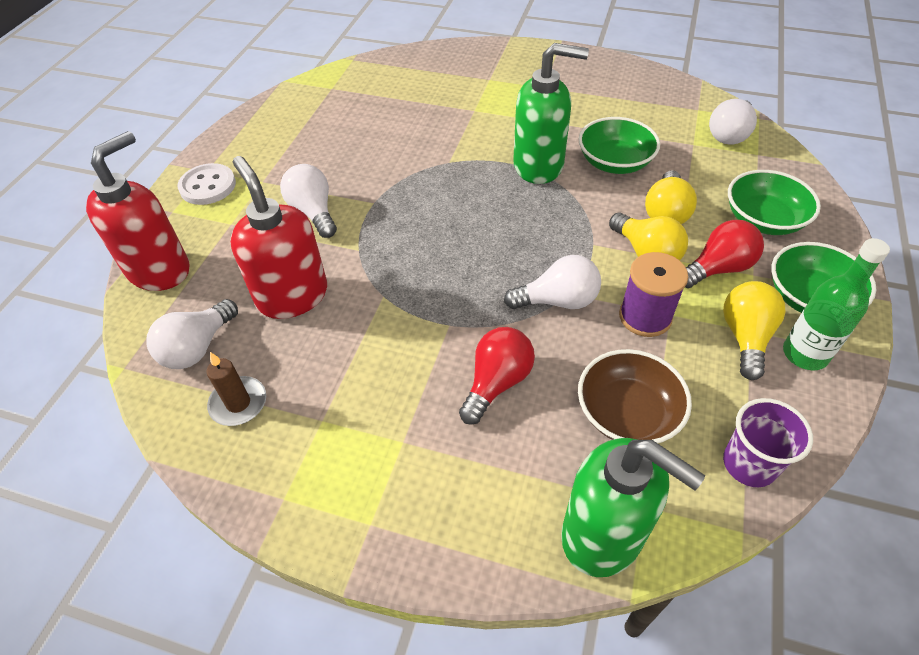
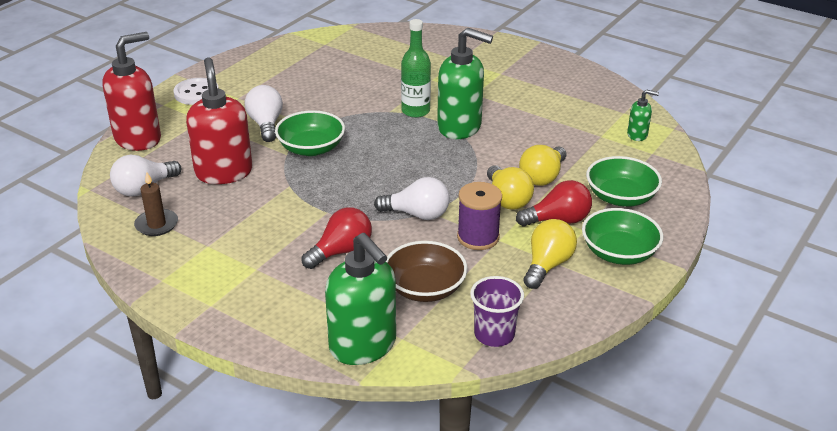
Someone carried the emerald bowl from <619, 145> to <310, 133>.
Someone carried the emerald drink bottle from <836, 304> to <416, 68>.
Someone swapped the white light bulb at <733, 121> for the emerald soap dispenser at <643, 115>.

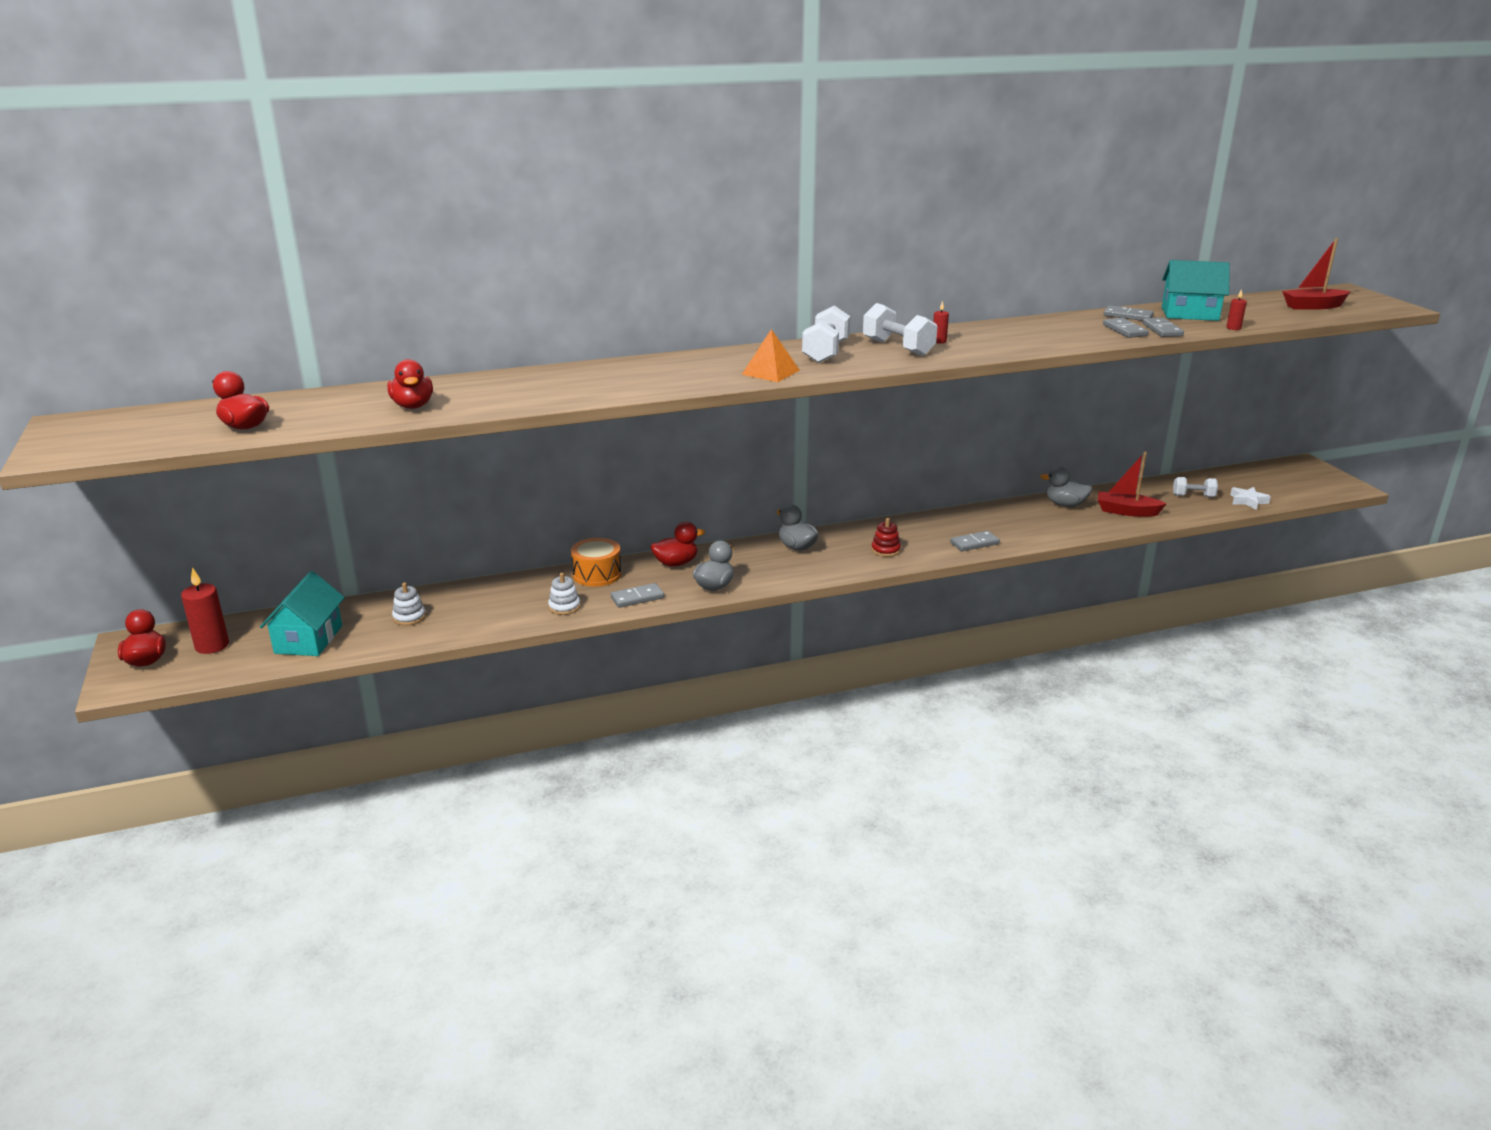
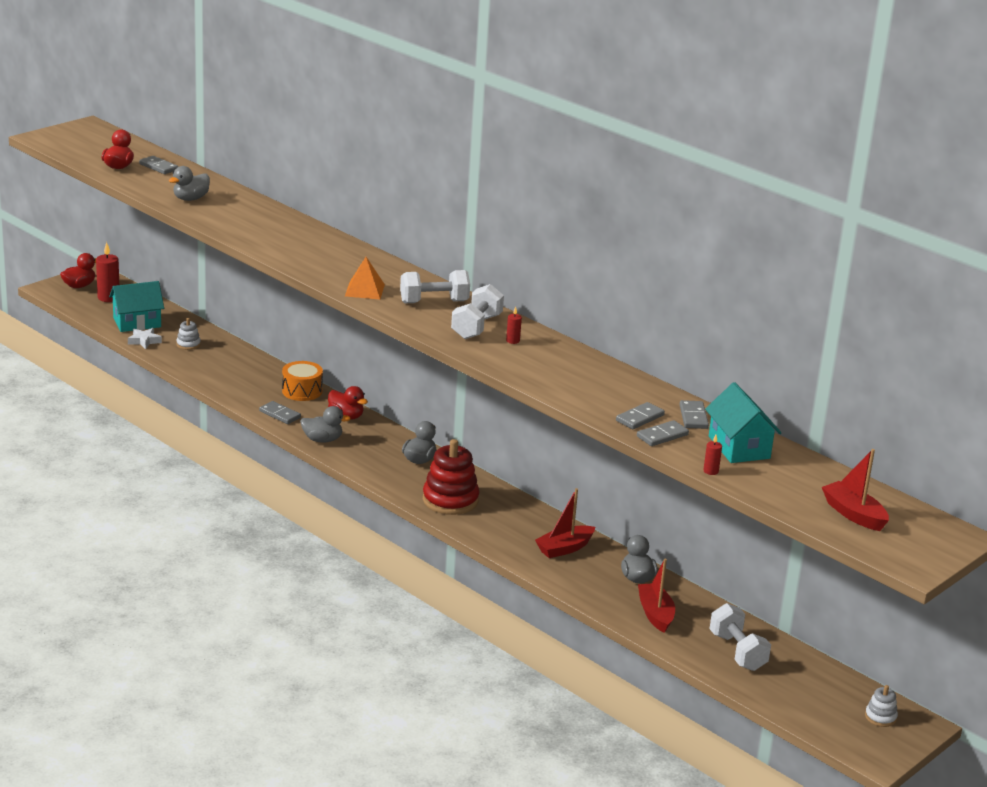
Someone put down the crimson toy boat at <565, 523>.
Someone carried the white ring stacker from <564, 594> to <881, 706>.
Someone carried the grey domino from <975, 541> to <158, 165>.
Someone carried the white five-pointed star from <1250, 498> to <145, 338>.
Someone repainted the crimson rubber duck at <410, 384>, which became the grey rubber duck at <189, 183>.
Someone scaled the crimson ring stacker at <886, 537> by 2.07.
Someone scaled the white free weight at <1195, 487> by 1.60.

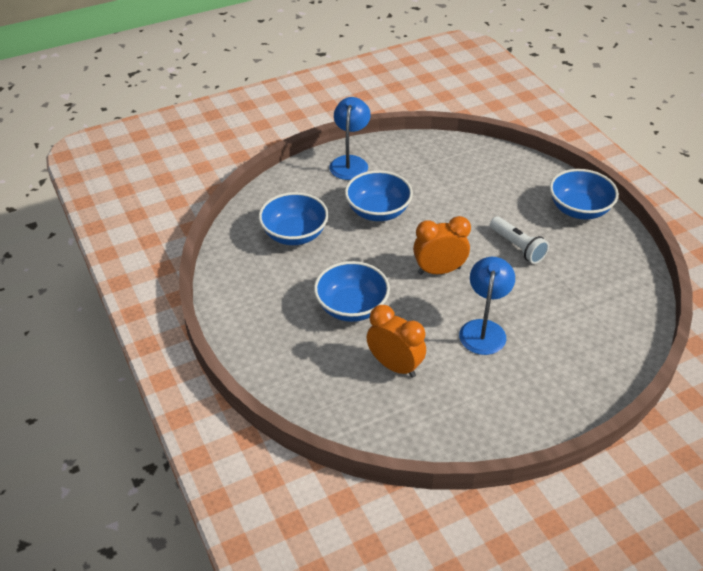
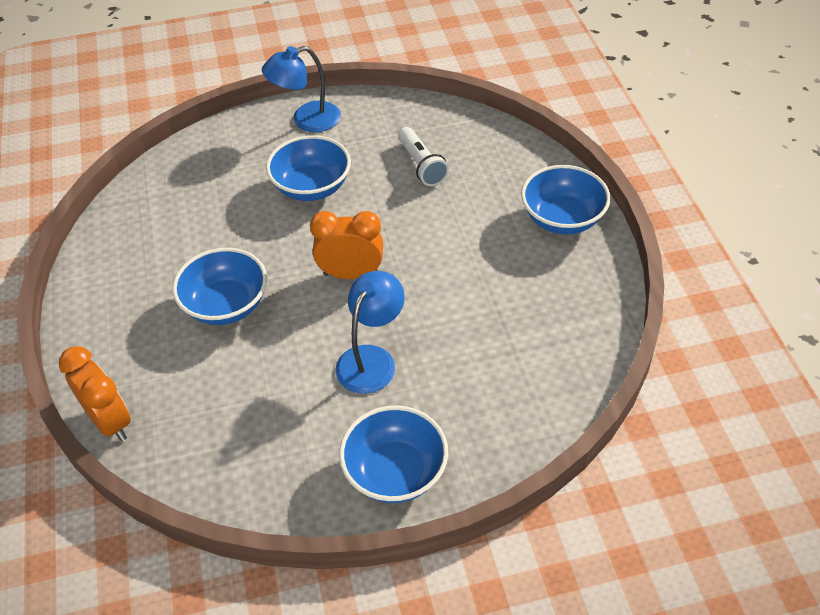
Someone carried the royal blue bowl from <294, 218> to <393, 454>.
Someone carried the orange bedside clock from <396, 341> to <95, 393>.
Someone carried the white flashlight from <519, 240> to <423, 156>.
Someone rotated the royal blue desk lamp at <350, 138> by 135 degrees counterclockwise.

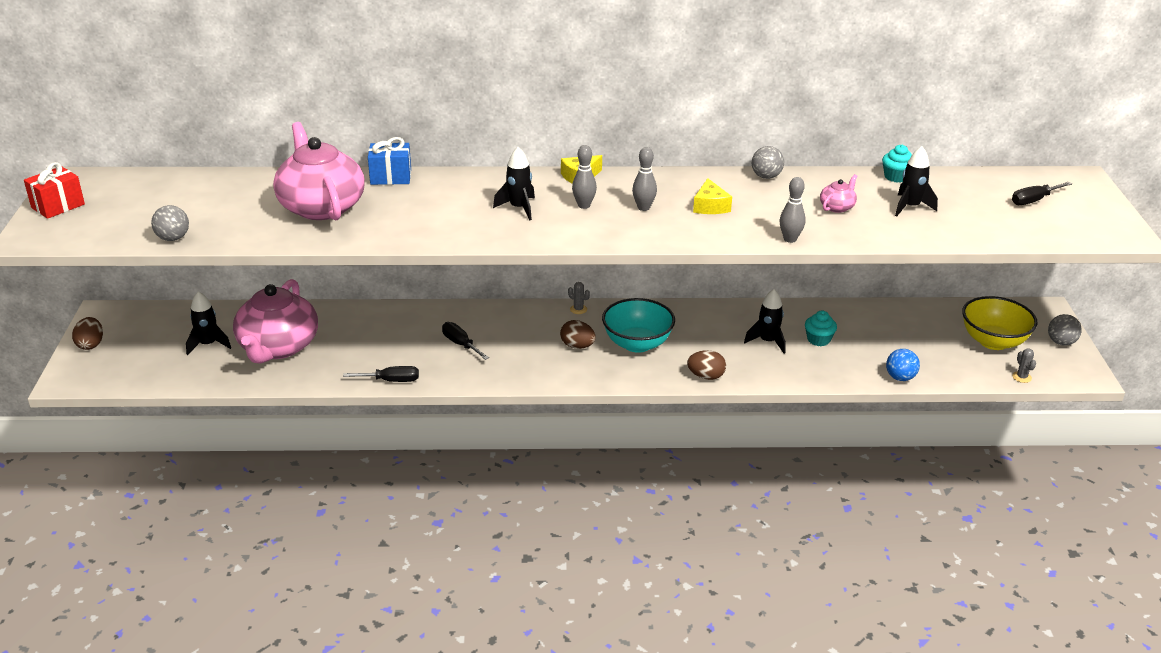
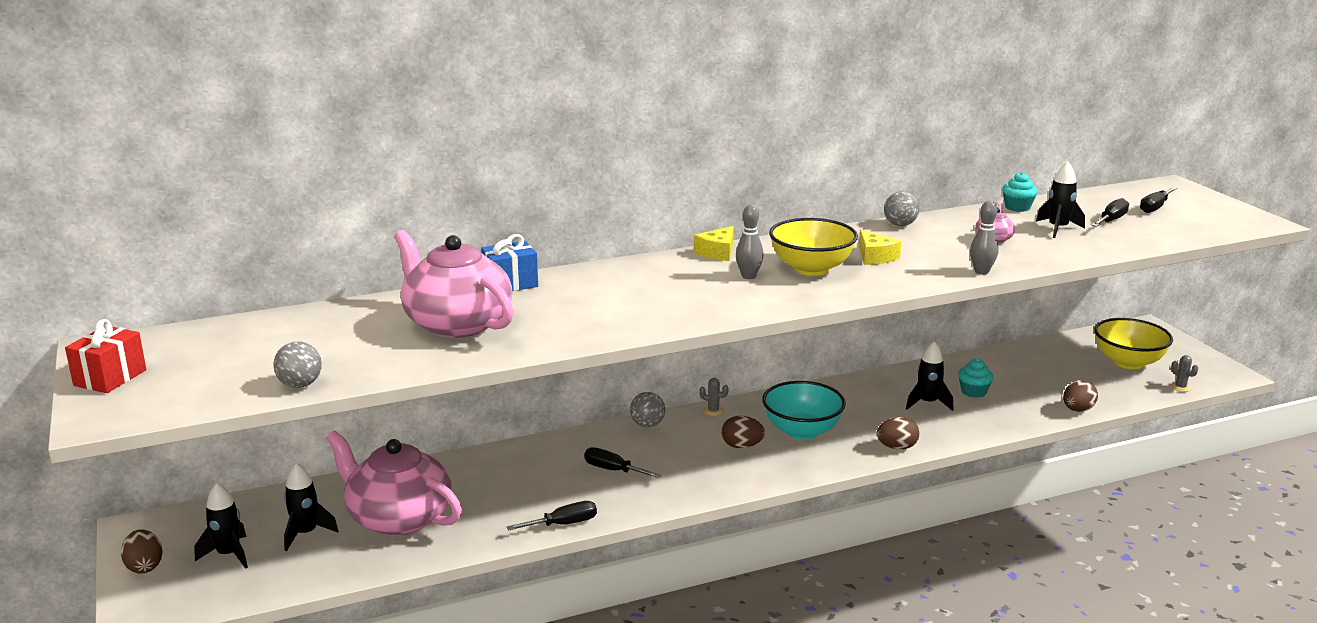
Someone put down the jet-black screwdriver at <1110, 212>.
Someone carried the jet-black toy rocket from <514, 183> to <221, 526>.
Someone carried the grey play ball from <1065, 330> to <647, 409>.
Someone swapped the grey tenpin at <644, 179> for the bright yellow bowl at <813, 247>.
Someone swapped the royal blue play ball at <903, 365> for the russet egg at <1080, 396>.
Someone rotated the rosy china teapot at <275, 321> by 135 degrees clockwise.

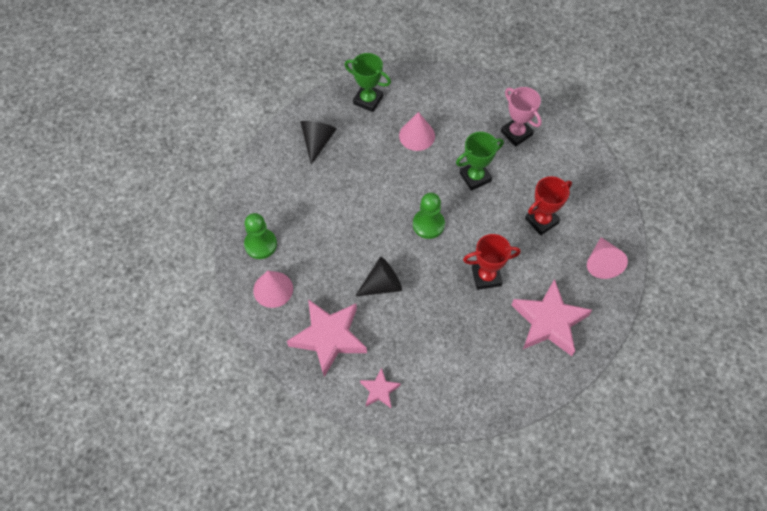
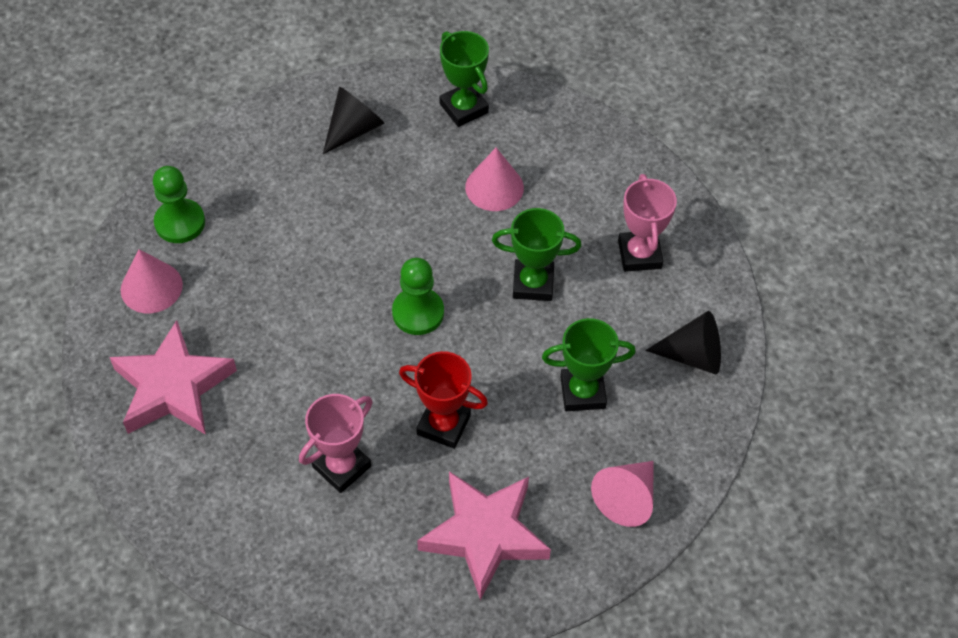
Someone took away the rosy five-pointed star at <380, 388>.
Someone put down the rosy award cup at <336, 443>.
Someone carried the jet-black solid cone from <378, 276> to <683, 342>.
Someone repainted the crimson award cup at <548, 205>, which became the emerald award cup at <589, 364>.

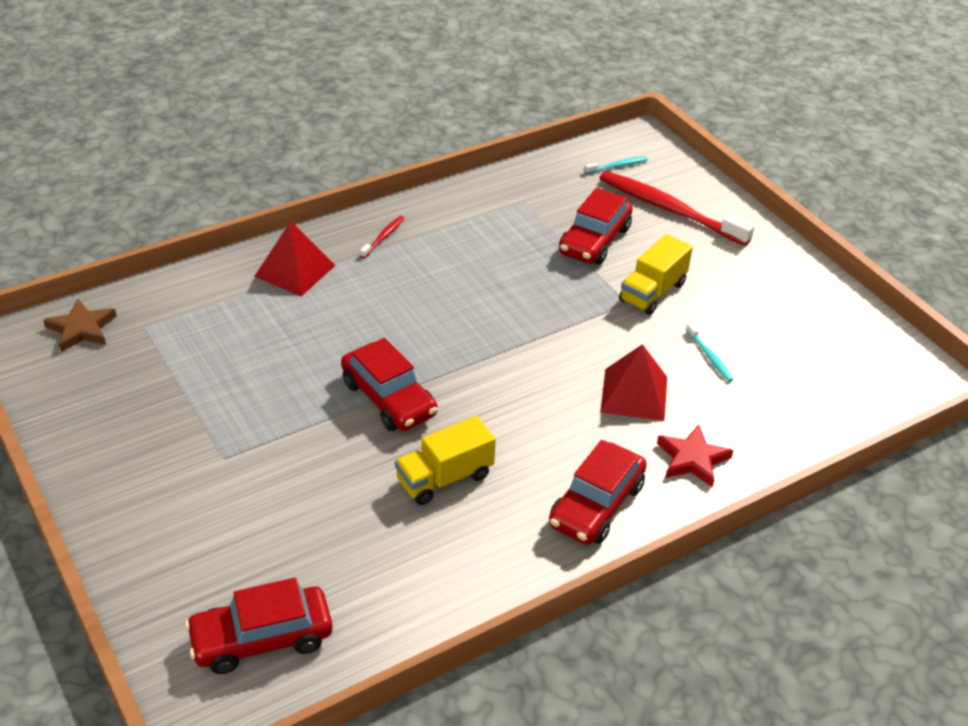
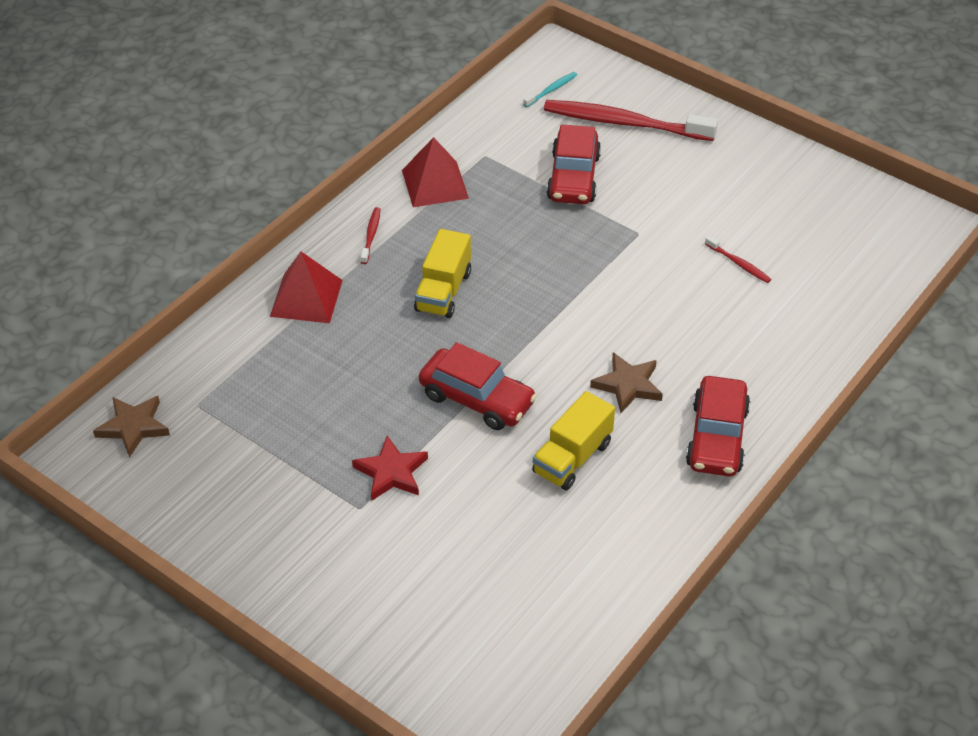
Someone took away the crimson automobile at <259, 626>.
Someone put down the russet five-pointed star at <626, 382>.
Someone carried the crimson pyramid shape from <633, 382> to <435, 172>.
Someone carried the bright yellow toy truck from <656, 274> to <442, 273>.
Someone carried the crimson five-pointed star from <695, 456> to <390, 468>.
Someone repainted the teal toothbrush at <710, 352>, which became the crimson toothbrush at <738, 259>.

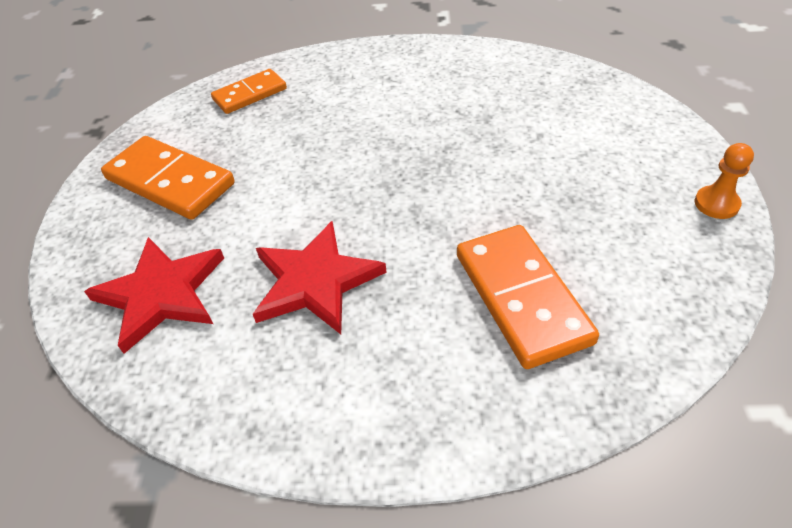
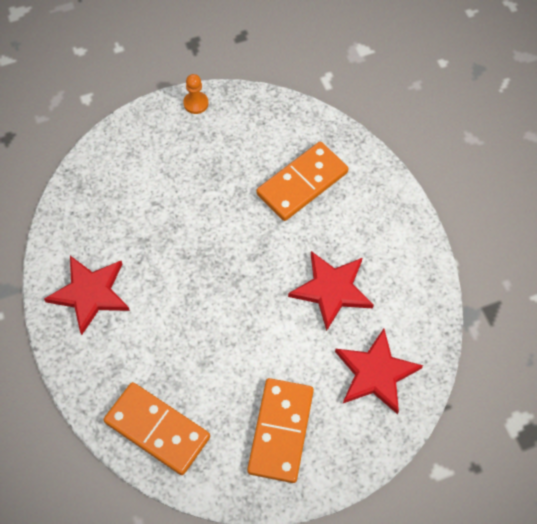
Someone put down the crimson five-pointed star at <87, 295>.
Someone scaled the orange domino at <249, 91> by 1.60.

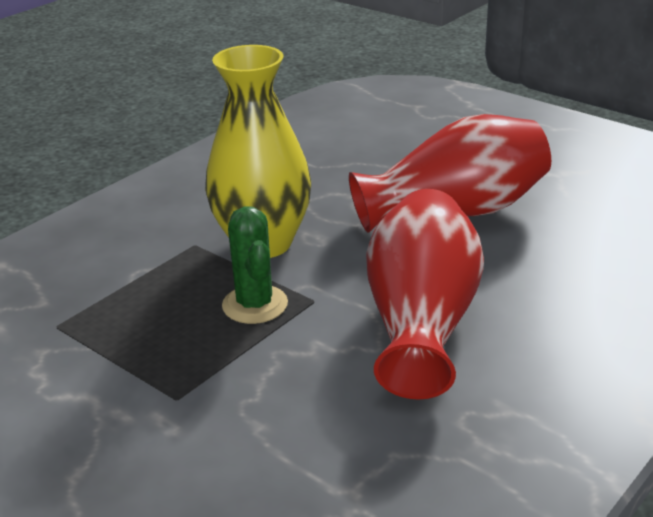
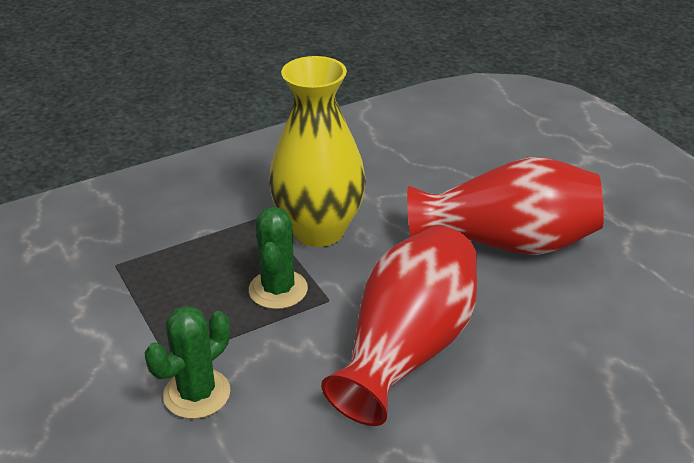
Someone put down the emerald saguaro cactus at <187, 362>.

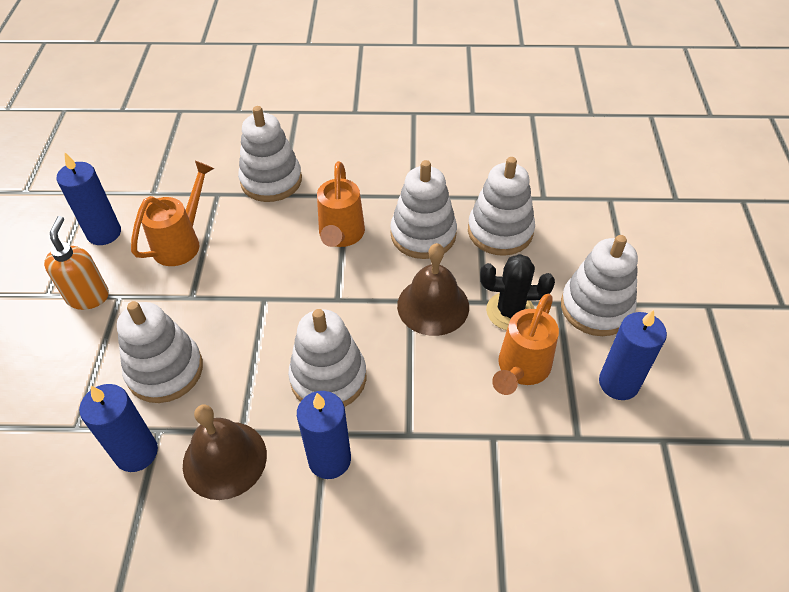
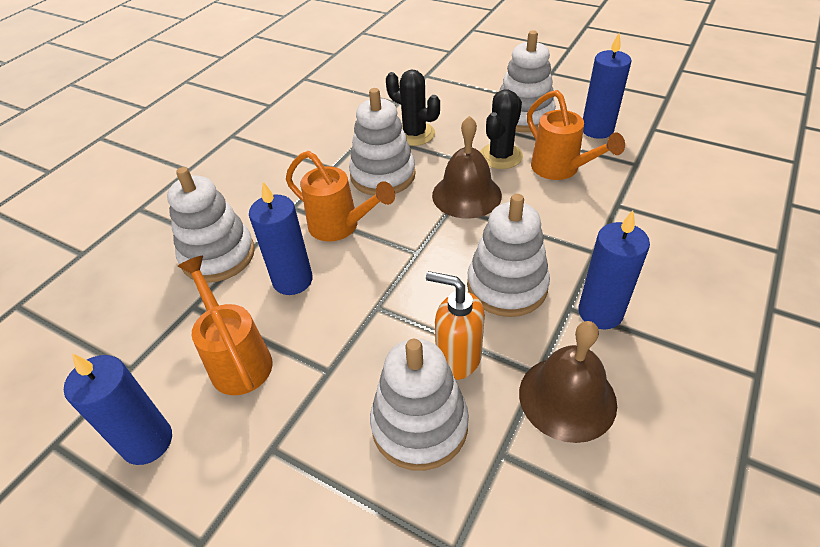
Someone carried the orange soap dispenser from <76, 263> to <455, 325>.
Someone carried the royal blue candle from <118, 428> to <281, 238>.
Someone swapped the white ring stacker at <501, 206> for the jet-black saguaro cactus at <413, 108>.

